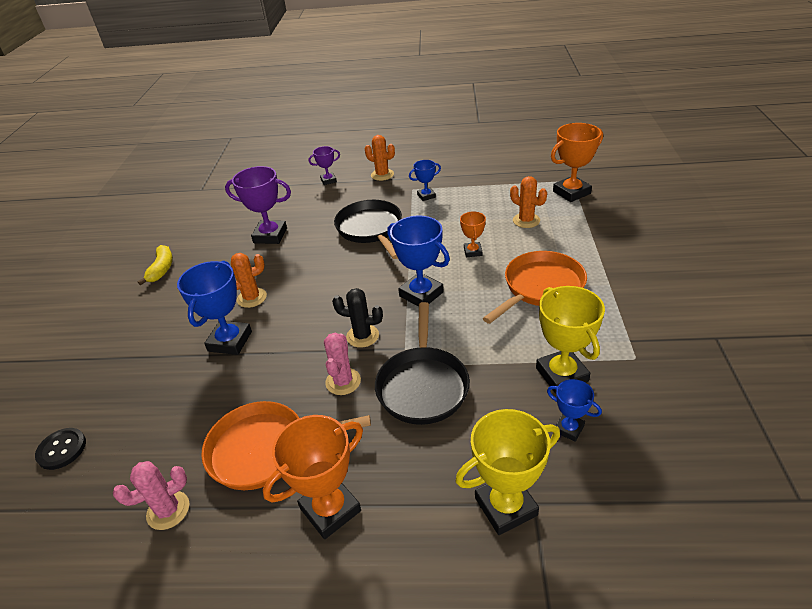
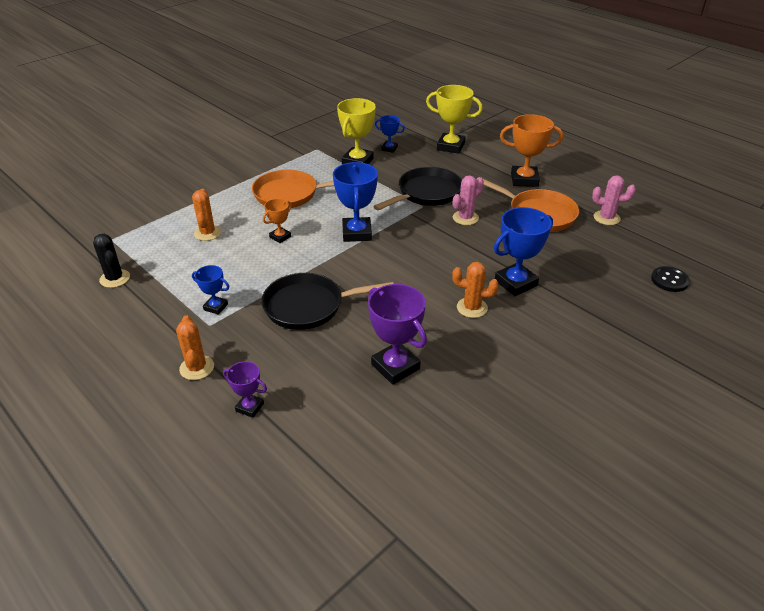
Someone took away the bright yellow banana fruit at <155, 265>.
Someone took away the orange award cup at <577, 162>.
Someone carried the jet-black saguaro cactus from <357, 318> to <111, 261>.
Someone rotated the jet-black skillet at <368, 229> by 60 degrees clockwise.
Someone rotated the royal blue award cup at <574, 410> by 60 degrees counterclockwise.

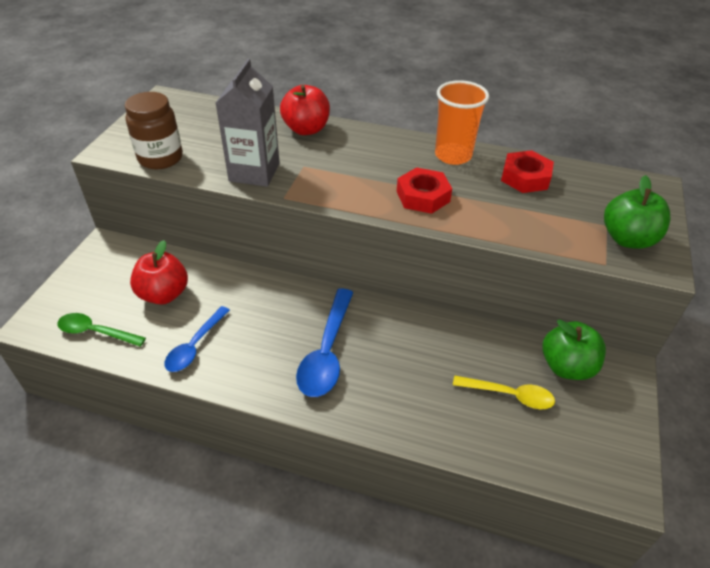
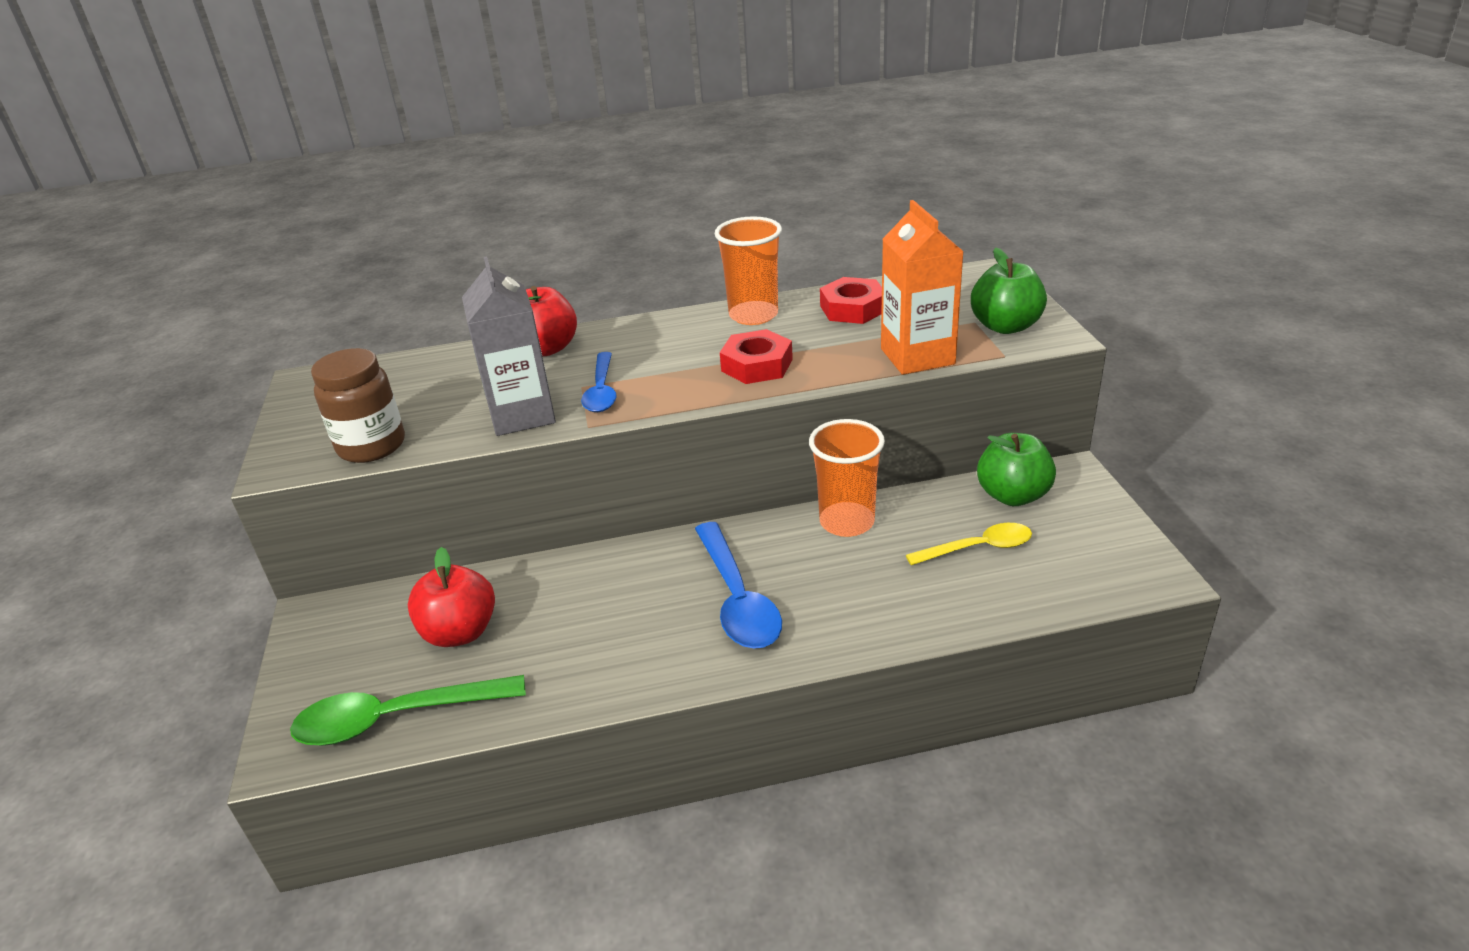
Someone put down the orange tumbler at <847, 478>.
Someone put down the orange juice carton at <922, 287>.
Someone carried the royal blue tablespoon from <197, 339> to <599, 382>.
Someone scaled the emerald tablespoon at <101, 330> by 1.53.

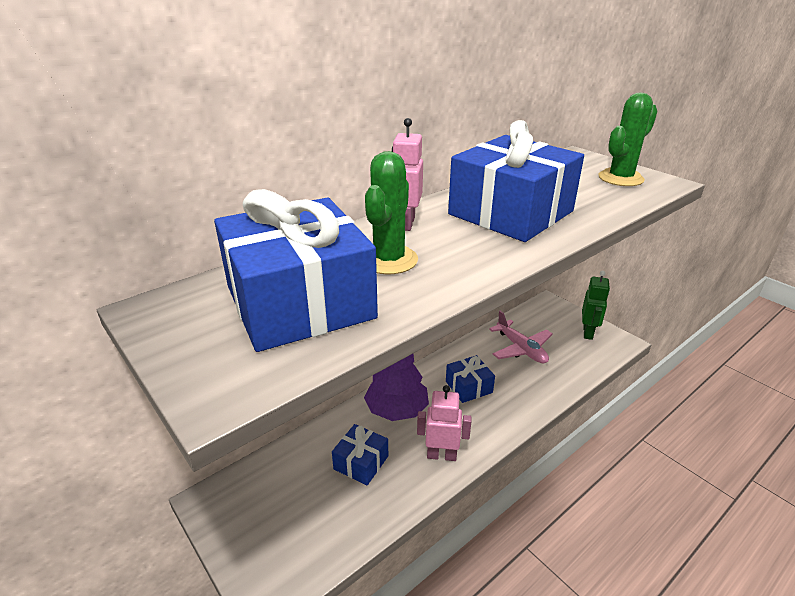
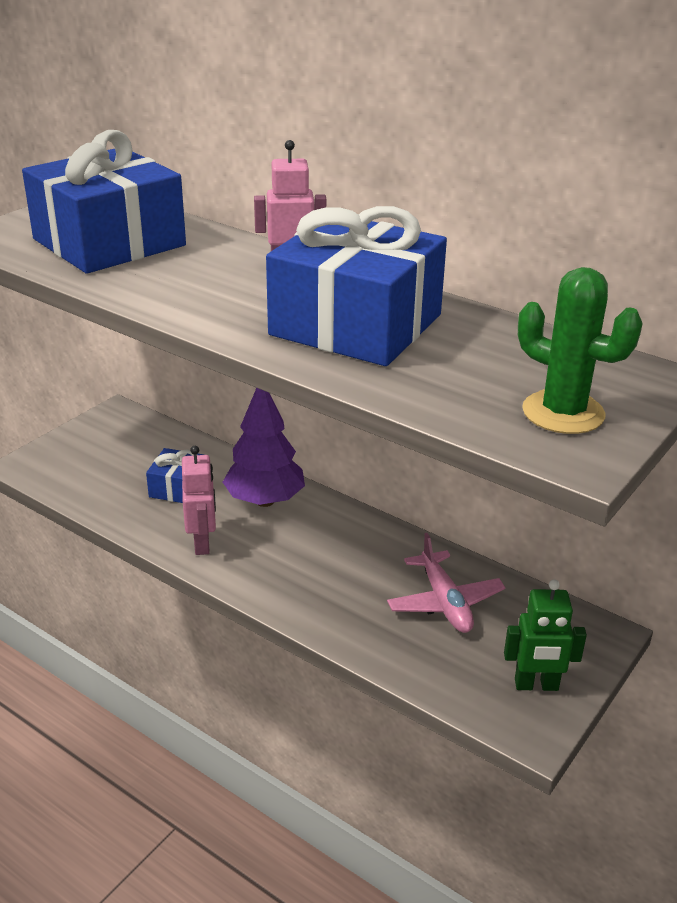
Someone took away the emerald saguaro cactus at <391, 213>.
Someone took away the royal blue present at <470, 379>.
Someone rotated the rosy plane at <521, 337> by 60 degrees counterclockwise.

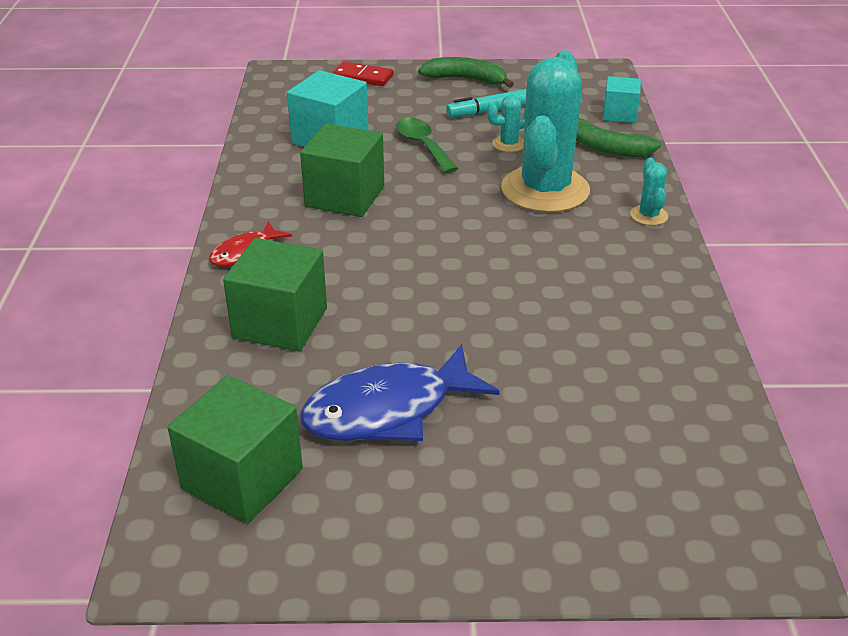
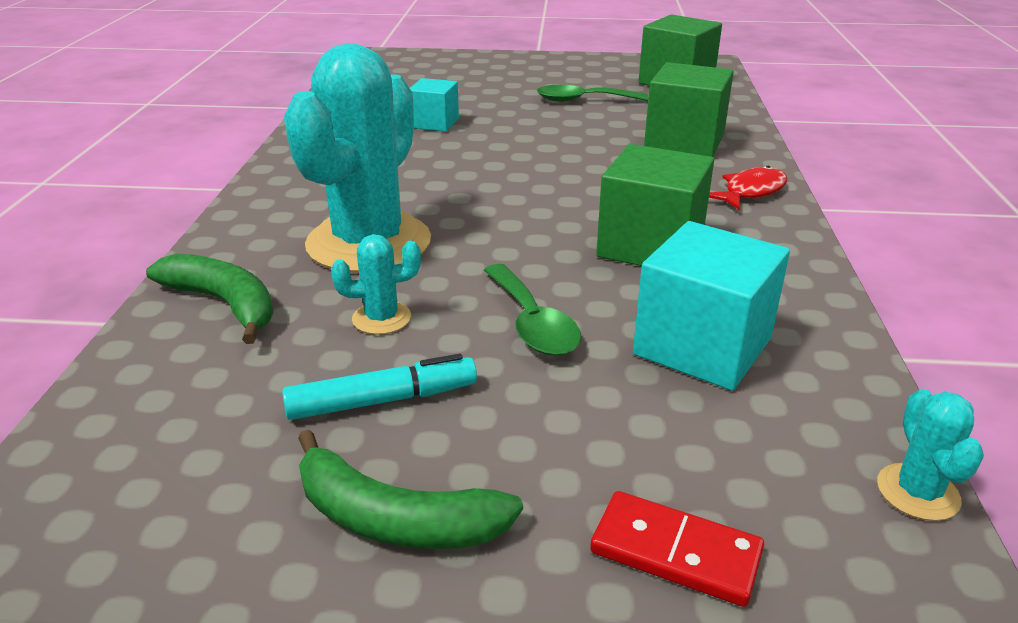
Someone carried the teal cube from <622, 99> to <434, 105>.
Someone carried the teal saguaro cactus from <649, 192> to <930, 455>.
Someone swapped the royal blue fish figure at <400, 392> for the emerald tablespoon at <592, 93>.

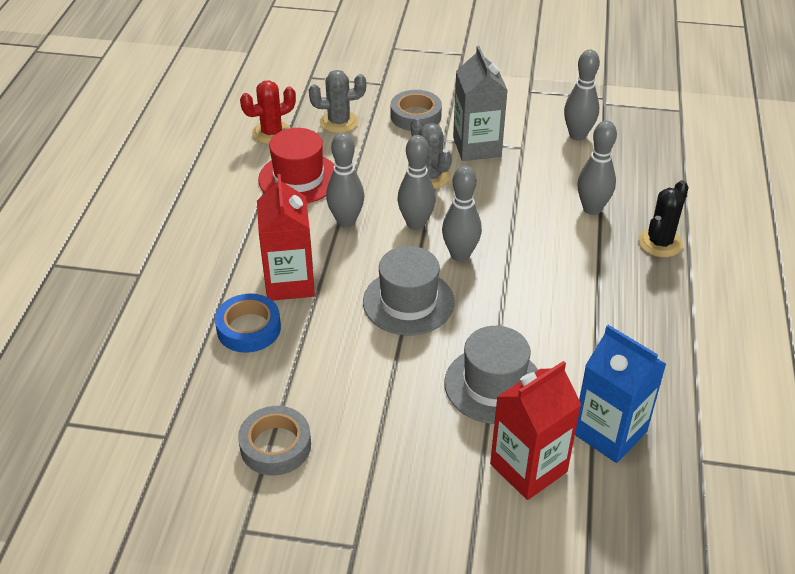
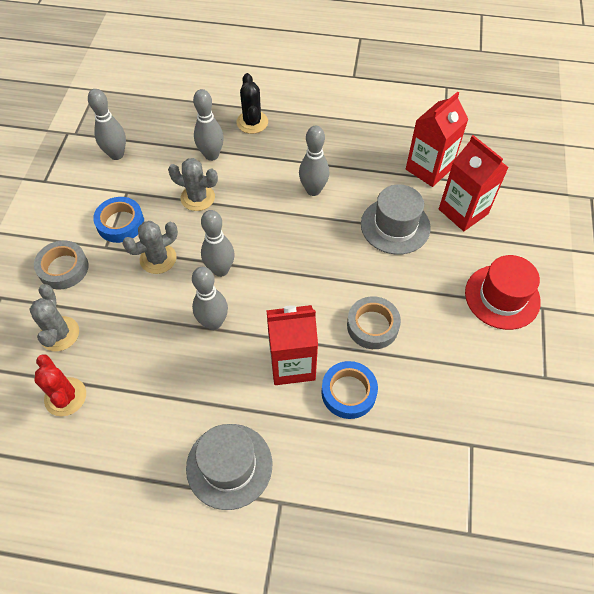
Someone put down the grey saguaro cactus at <193, 184>.
Someone carried the grey tape from <274, 440> to <374, 322>.
Someone carried the crimson hat from <296, 165> to <503, 292>.
Someone carried the grey hat from <409, 290> to <229, 467>.
Someone carried the grey tenpin from <462, 213> to <314, 161>.
Someone swapped the grey juice carton at <480, 103> for the royal blue tape at <118, 220>.
Someone repainted the royal blue juice carton at <620, 394>, which became the crimson juice carton at <437, 139>.
Someone rotated the jet-black saguaro cactus at <663, 218> by 45 degrees clockwise.

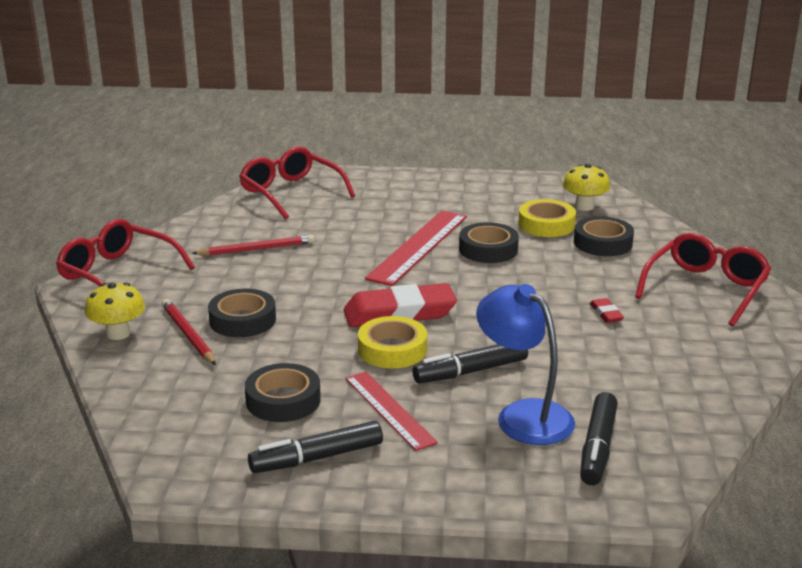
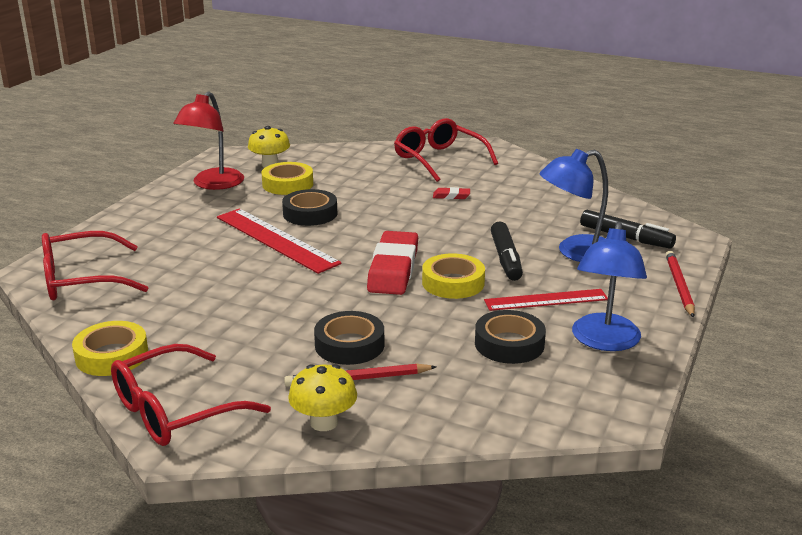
Someone took away the jet-black tape at <604, 236>.
Someone put down the bright yellow tape at <110, 348>.
Someone put down the crimson desk lamp at <208, 141>.
Someone carried the crimson wooden pencil from <253, 245> to <680, 284>.
Someone swapped the jet-black marker at <315, 447> for the royal blue desk lamp at <609, 286>.

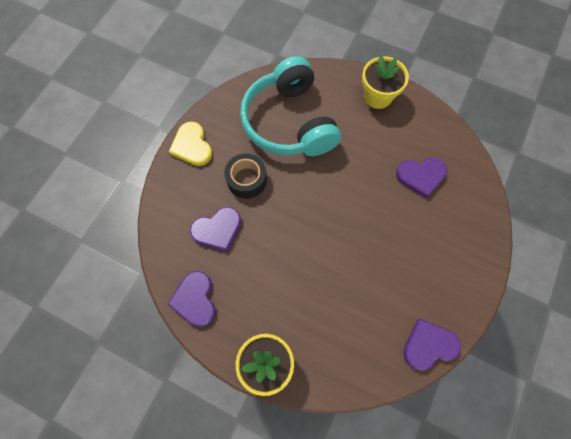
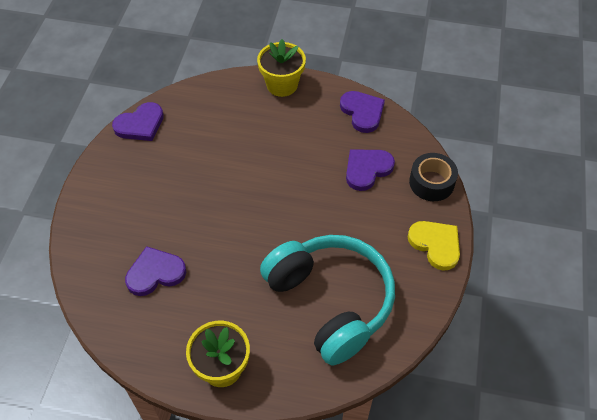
Someone carried the jet-black tape from <245, 176> to <433, 177>.

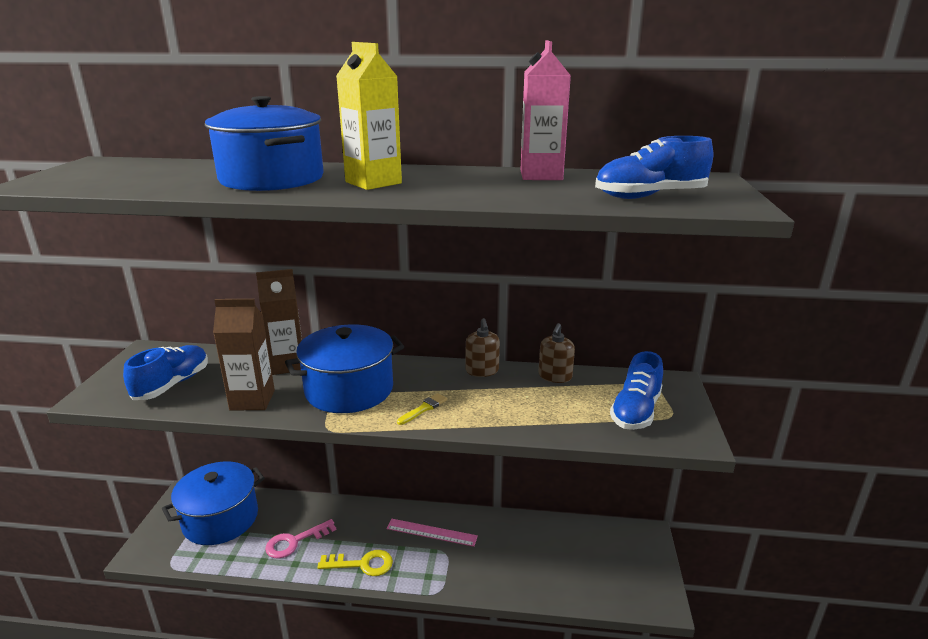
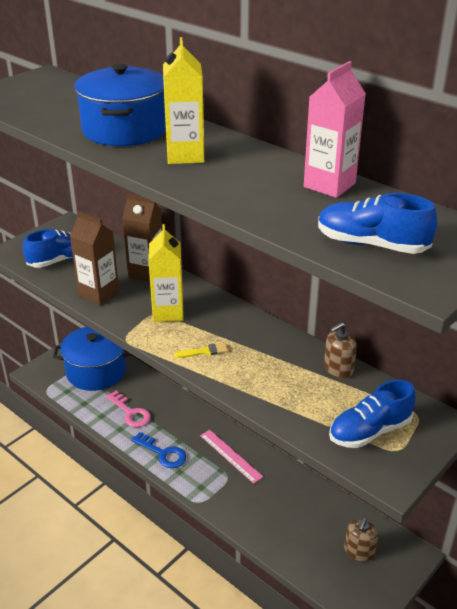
Someone carried the russet soap dispenser from <483, 347> to <361, 539>.
Someone swapped the royal blue stockpot at <344, 369> for the bright yellow juice carton at <166, 273>.
Someone repainted the bright yellow key at <355, 563>, which became the royal blue key at <158, 450>.
Someone rotated the rosy key at <300, 539> by 135 degrees counterclockwise.

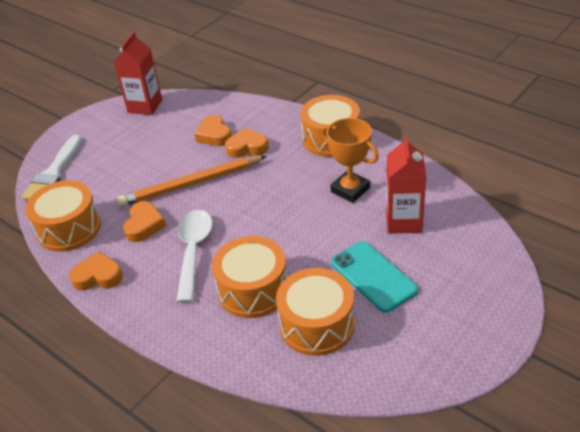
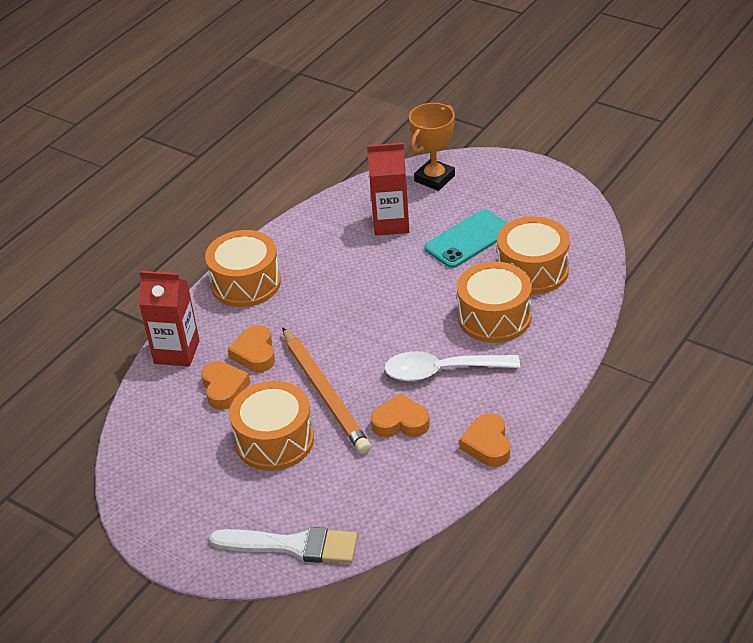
Someone carried the orange drum from <63, 216> to <271, 426>.
Someone carried the crimson juice carton from <138, 73> to <169, 318>.
Someone carried the orange award cup from <350, 160> to <432, 147>.
Someone rotated the orange love heart at <213, 130> by 75 degrees counterclockwise.

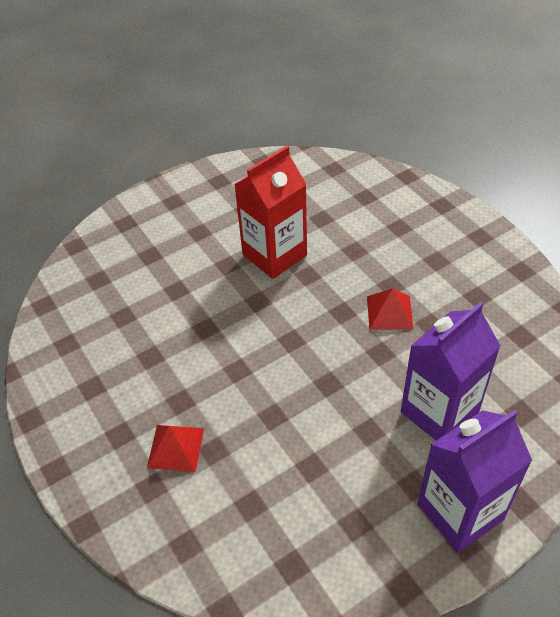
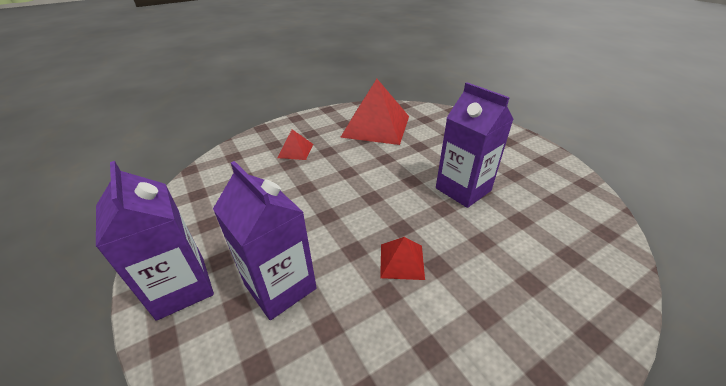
Someone put down the crimson pyramid shape at <374, 112>.
Someone repainted the crimson juice carton at <270, 212>, which became the purple juice carton at <475, 145>.

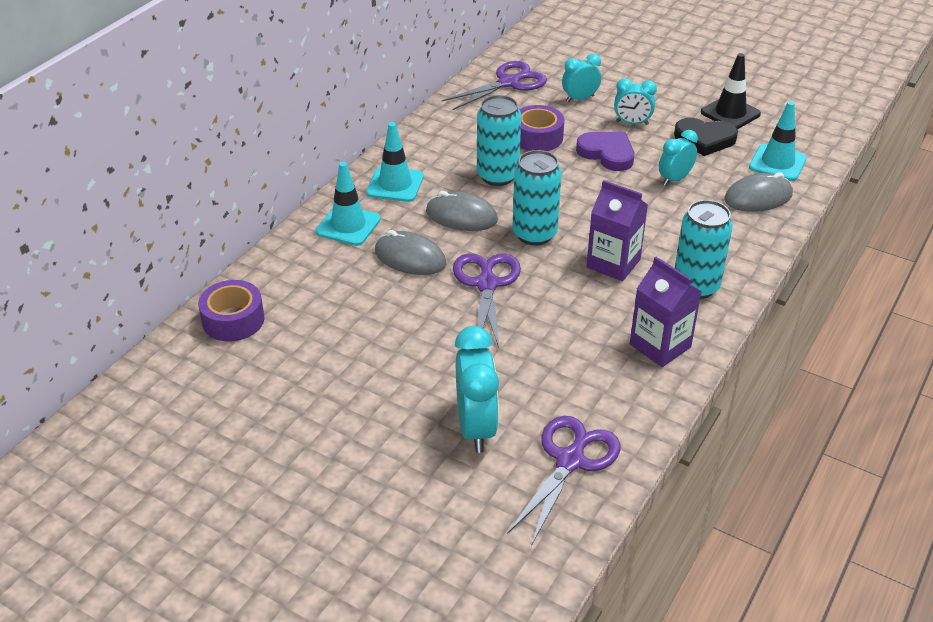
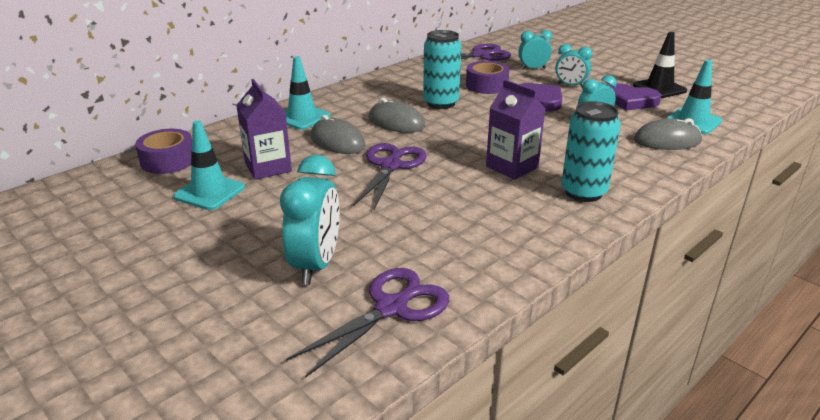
Someone took away the teal tin at <537, 197>.
Someone carried the teal traffic cone from <395, 162> to <209, 165>.
Someone carried the purple juice carton from <666, 312> to <264, 129>.
Someone repainted the jet-black love heart at <706, 137>, which became the purple love heart at <635, 96>.

